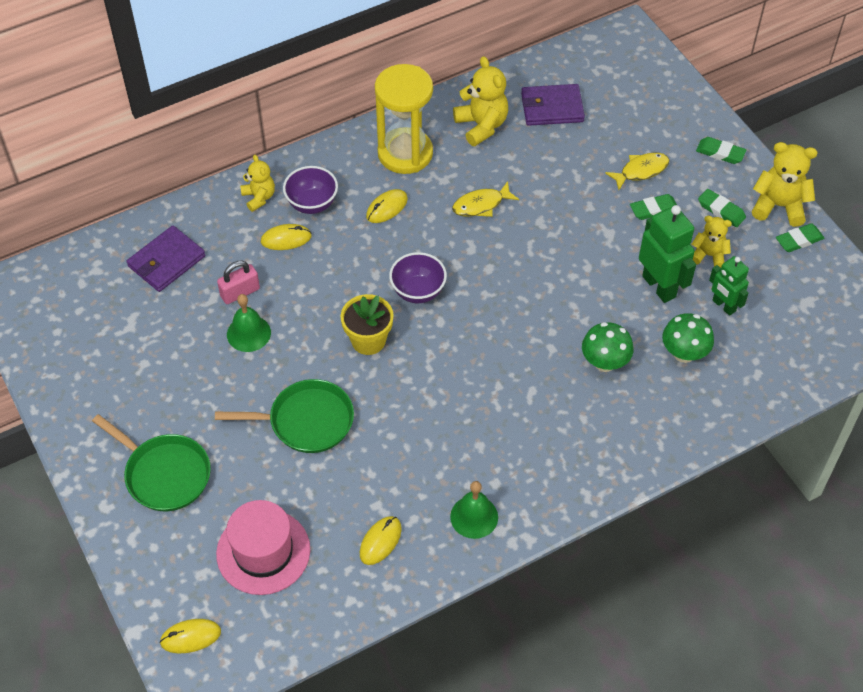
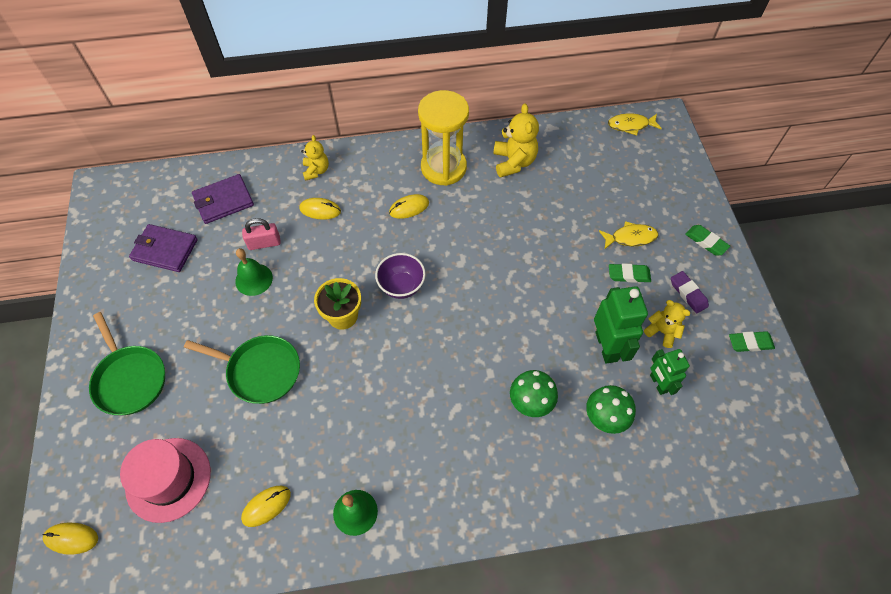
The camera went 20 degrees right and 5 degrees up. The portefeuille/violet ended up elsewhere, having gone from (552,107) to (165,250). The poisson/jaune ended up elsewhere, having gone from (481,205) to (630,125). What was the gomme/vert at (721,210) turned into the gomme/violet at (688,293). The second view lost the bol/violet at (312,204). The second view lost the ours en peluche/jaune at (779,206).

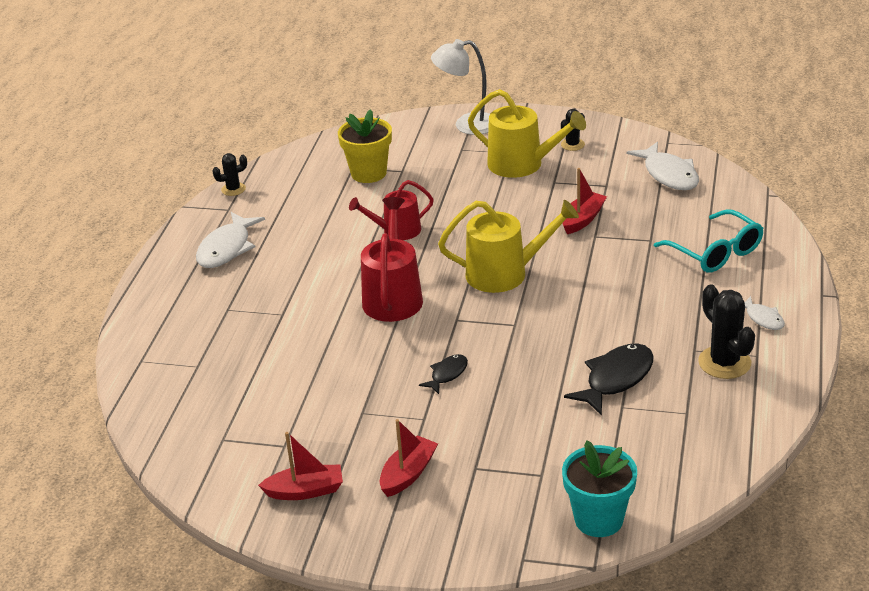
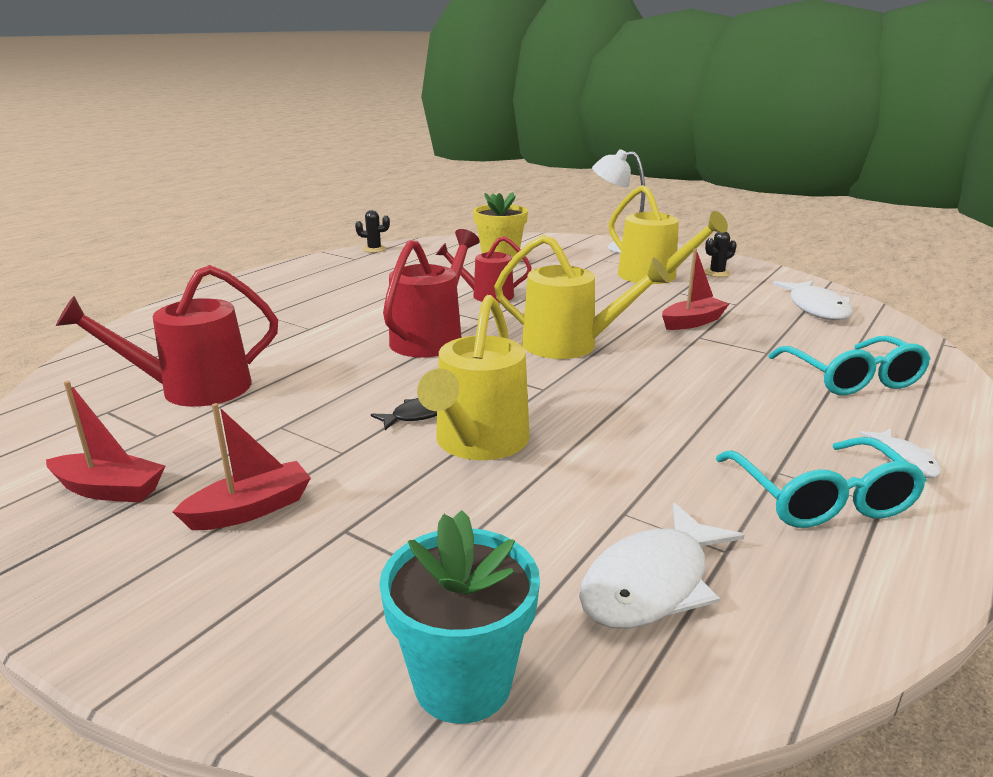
The camera went 20 degrees right and 10 degrees down. The second view gained the arrosoir/rouge at (195,389). The second view gained the arrosoir/jaune at (478,442). The poisson/blanc ended up elsewhere, having gone from (227,248) to (652,583). Where the cactus/noir stood at (724,363), the lunettes/turquoise came to stand at (821,499). The second view lost the poisson/noir at (616,379).

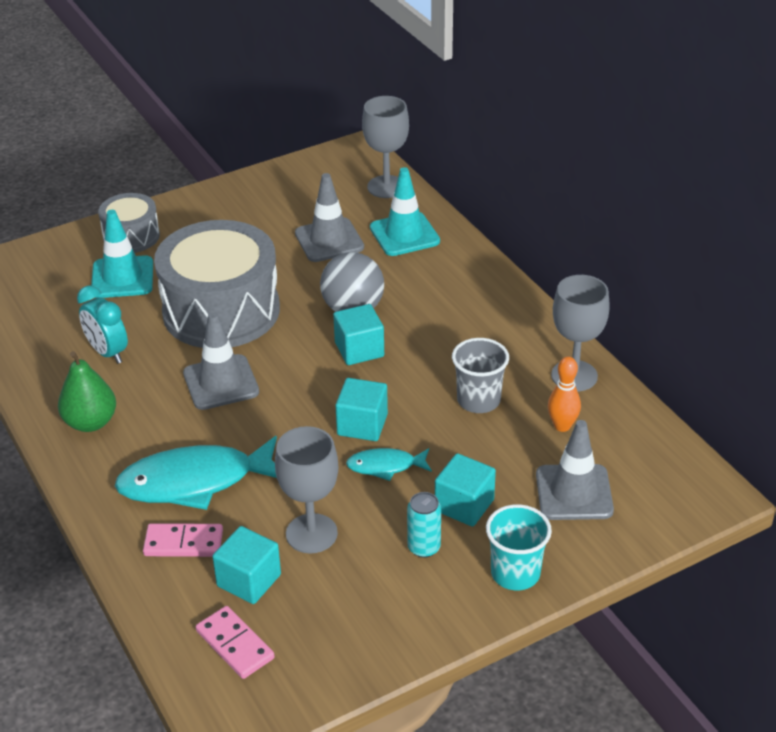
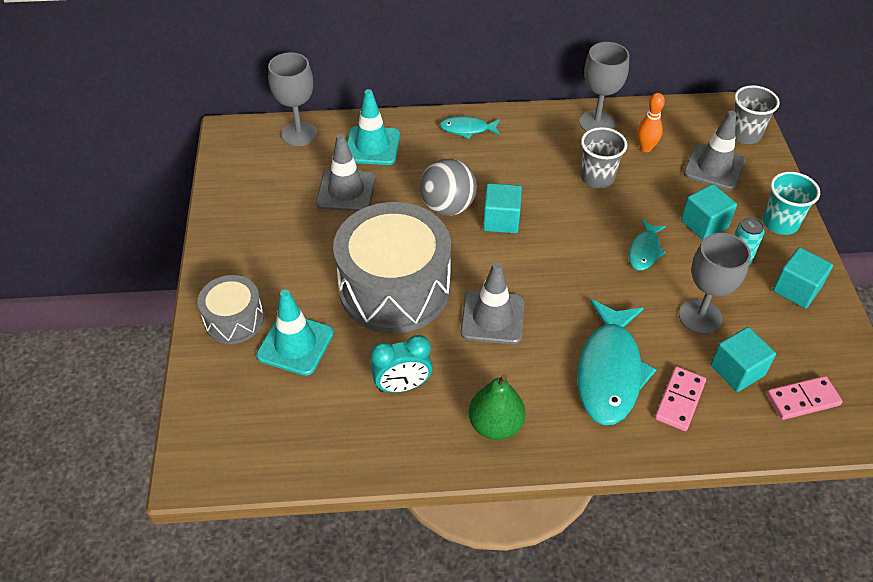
The camera went 65 degrees left and 10 degrees up. The second view gained the poisson/turquoise at (467,129). The second view gained the gobelet/gris at (744,134). The cube/turquoise ended up elsewhere, having gone from (362,425) to (796,289).

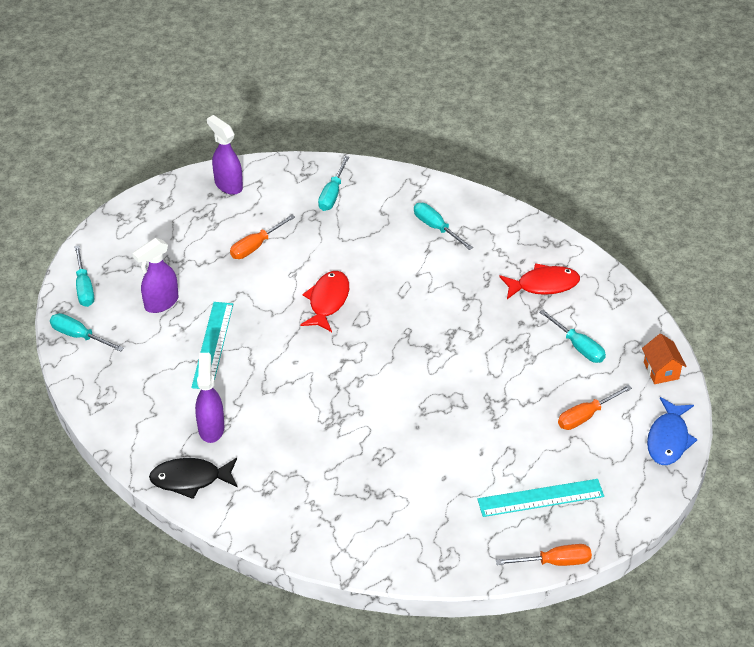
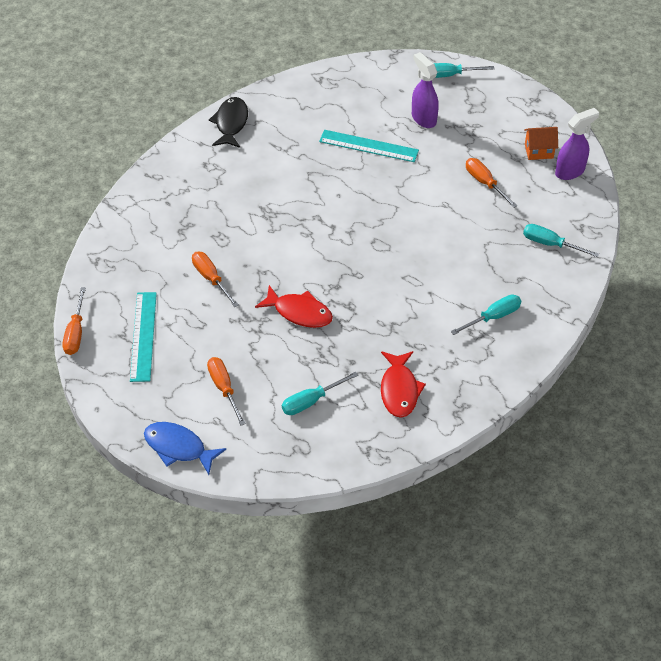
The camera went 100 degrees right and 5 degrees up. The second view gained the tournevis/orange at (211,278). The poisson/rouge ended up elsewhere, having gone from (327,301) to (299,312). The maison/orange ended up elsewhere, having gone from (661,371) to (538,151). The second view lost the tournevis/turquoise at (79,336). The second view lost the vaporisateur/violet at (211,428).

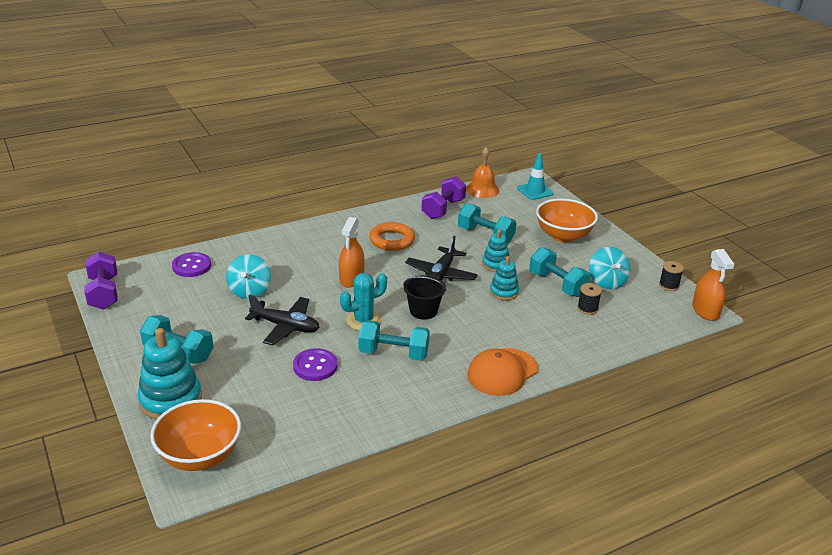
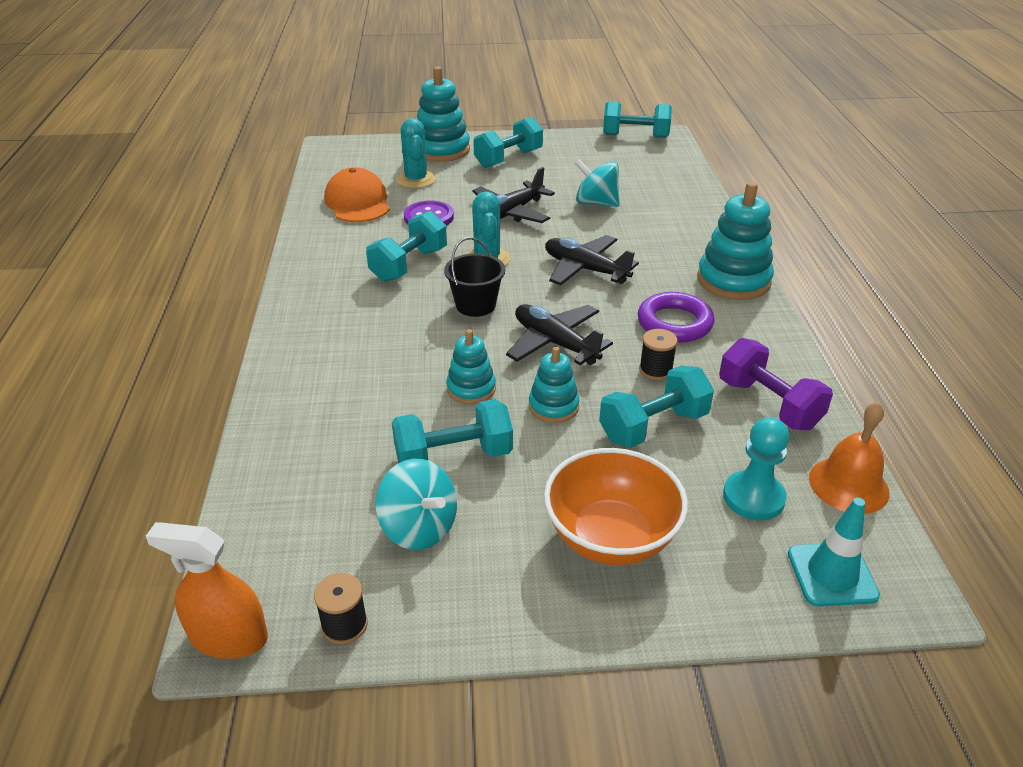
The camera went 115 degrees right and 5 degrees up. The casquette/orange ended up elsewhere, having gone from (502,372) to (358,202). The toupie/turquoise at (607,282) ended up facing another way, 150 degrees counterclockwise from before. The second view gained the cactus/turquoise at (416,180). Where the vaporisateur/orange stood at (351,278), the avion/noir came to stand at (585,269). What was the haltère/violet at (104,293) turned into the haltère/turquoise at (635,136). What was the anneau/orange at (392,240) turned into the anneau/violet at (674,323). The bobine/noir ended up elsewhere, having gone from (587,308) to (656,370). The second view gained the jouet à empiler/turquoise at (733,280). The second view gained the pion/turquoise at (753,497). The second view lost the bol/orange at (200,456). The second view lost the bouton/violet at (191,266).

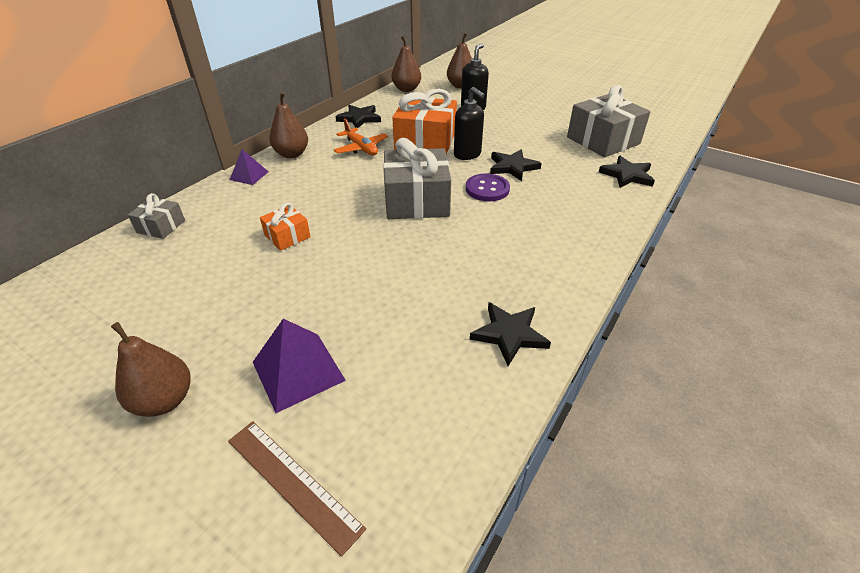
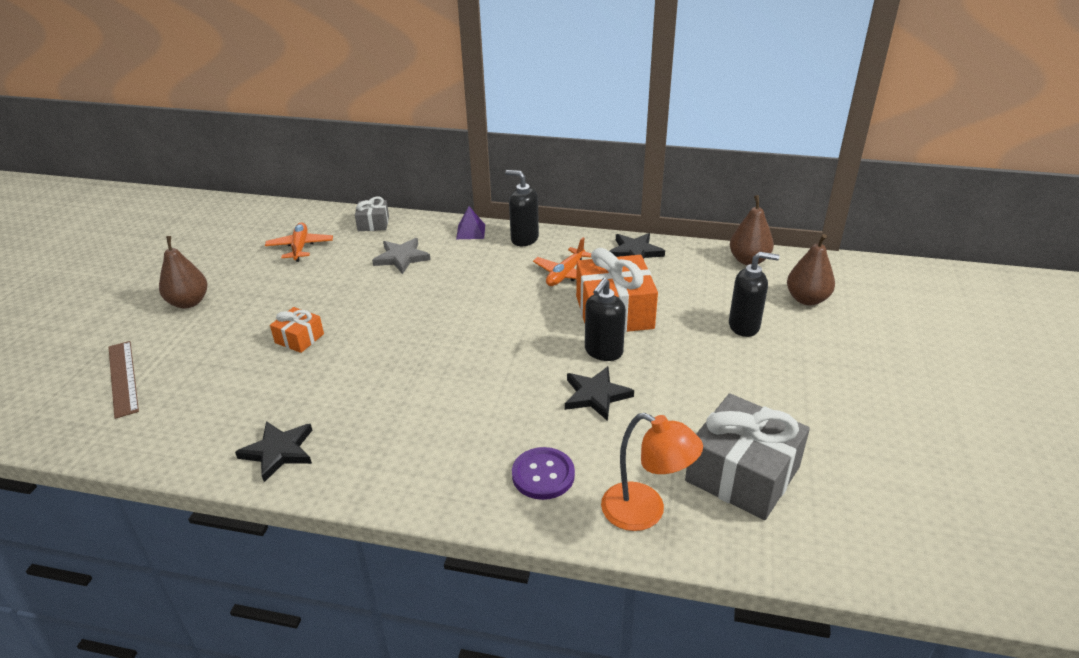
The camera went 70 degrees right and 5 degrees down. The règle/marron at (292,482) ended up facing another way, 45 degrees counterclockwise from before. The second view gained the avion/orange at (300,247). The cadeau/orange ended up elsewhere, having gone from (287,236) to (299,338). The second view gained the étoile/gris at (401,258). Where the poire/marron stood at (292,154), the distributeur de savon/noir came to stand at (524,239). The bouton/violet ended up elsewhere, having gone from (487,189) to (543,475). Where the étoile/noir stood at (627,175), the lampe/orange came to stand at (645,512). The second view lost the pyramide/violet at (298,371). The second view lost the cadeau/gris at (416,201).

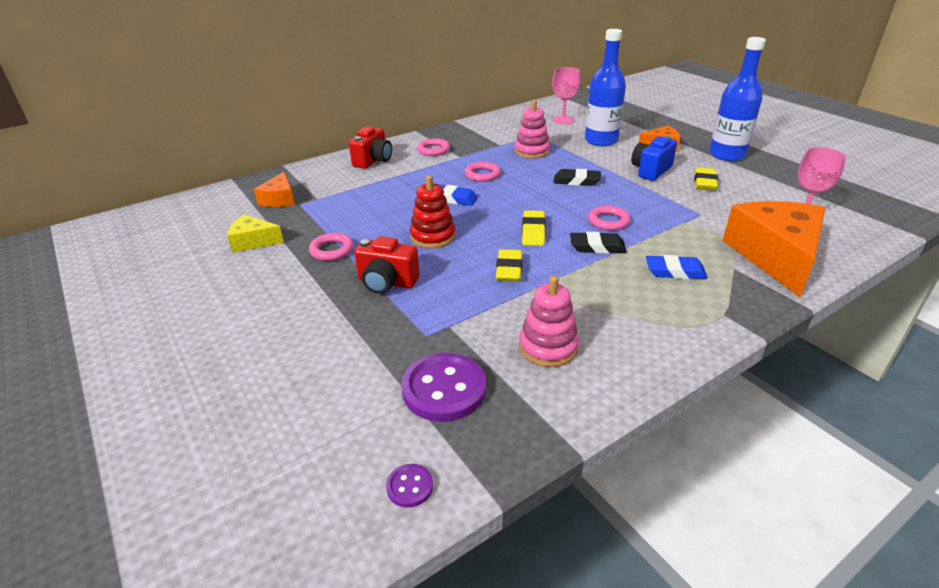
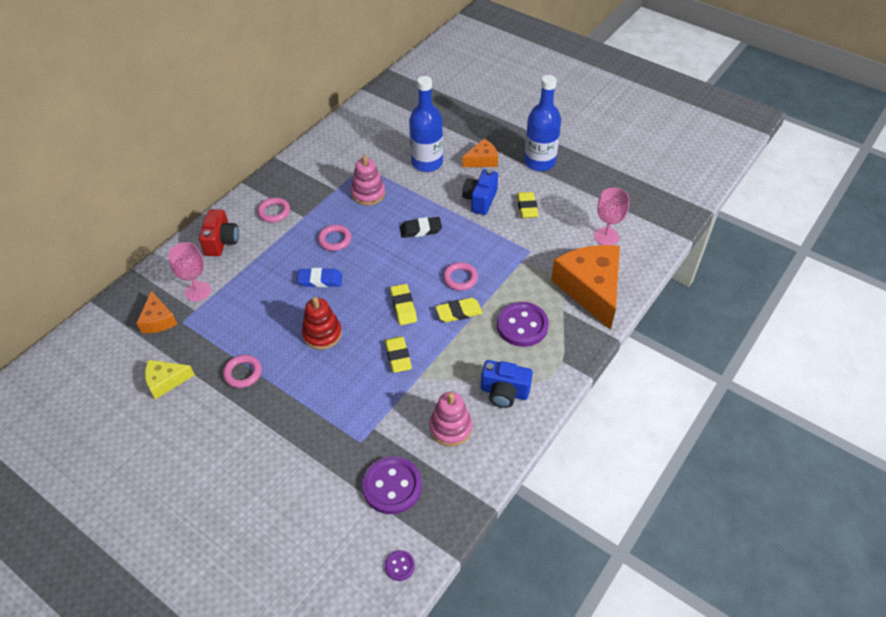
The camera went 20 degrees left and 15 degrees up. The verre à pied/rose ended up elsewhere, having gone from (563,120) to (198,291). What was the gomme/noir at (597,247) turned into the gomme/jaune at (459,312). The second view gained the appareil photo/bleu at (504,392). Where the gomme/bleu stood at (675,272), the bouton/violet came to stand at (522,325). The second view lost the appareil photo/rouge at (387,283).

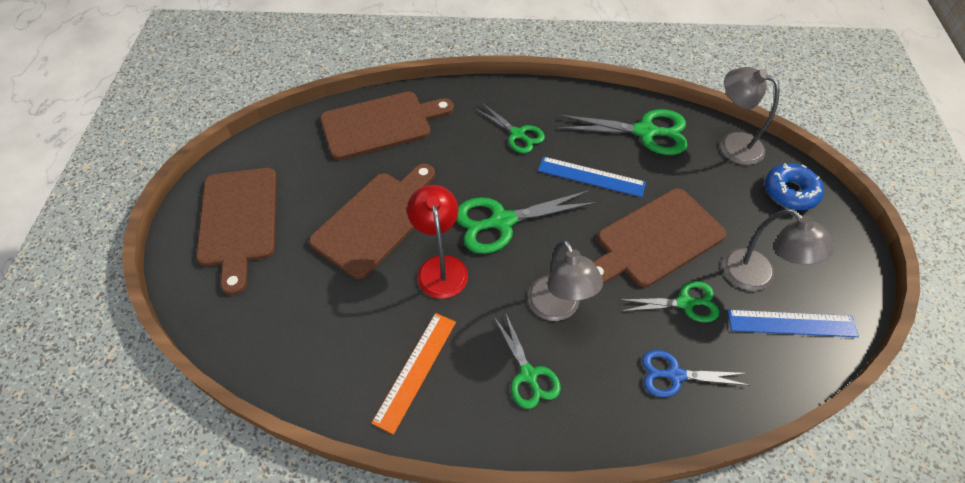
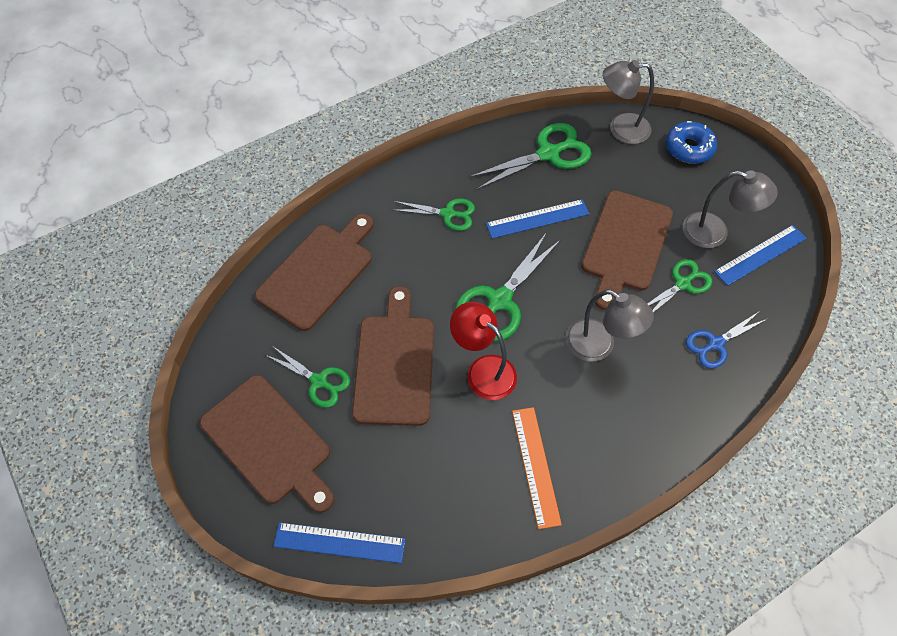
The camera went 35 degrees left and 5 degrees up. The ciseaux/vert ended up elsewhere, having gone from (528,375) to (319,381). The second view gained the règle/bleu at (339,542).

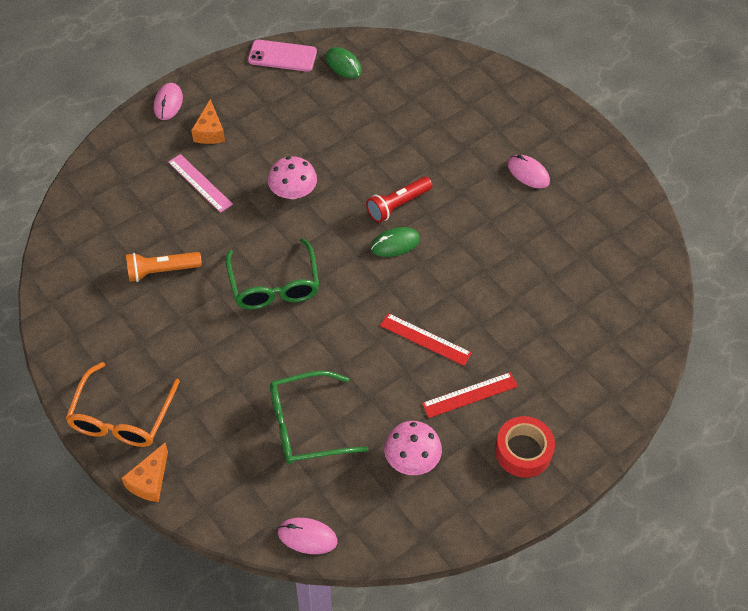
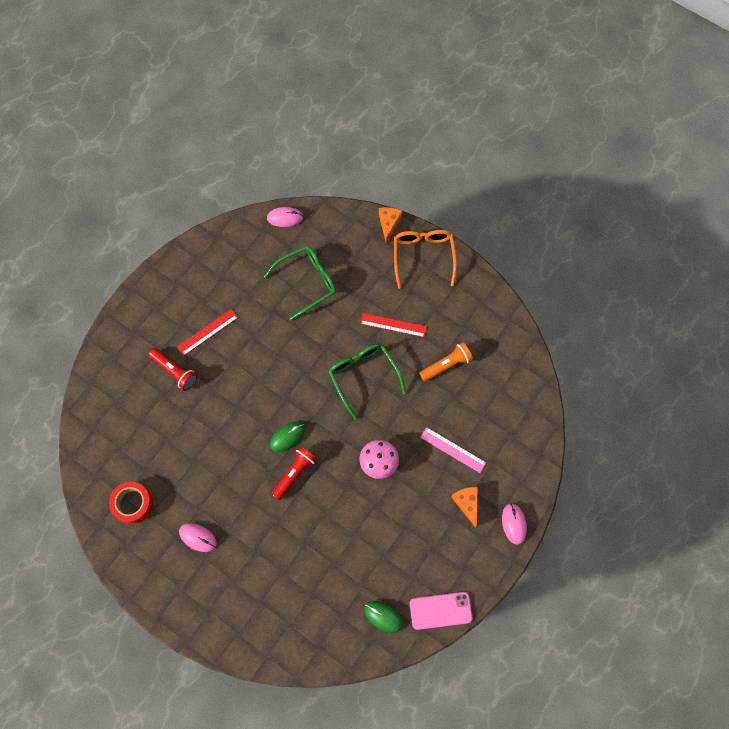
The camera went 165 degrees right and 15 degrees up. The ruban adhésif/rouge ended up elsewhere, having gone from (523,451) to (133,504). The second view gained the lampe de poche/rouge at (175,371). The règle/rouge ended up elsewhere, having gone from (425,339) to (393,325). The second view lost the champignon/rose at (412,459).

